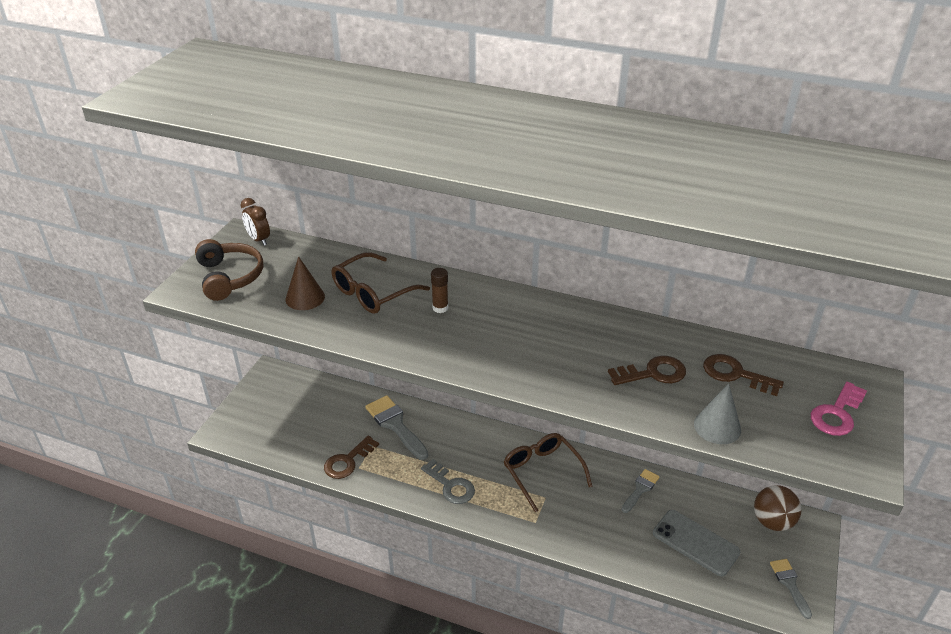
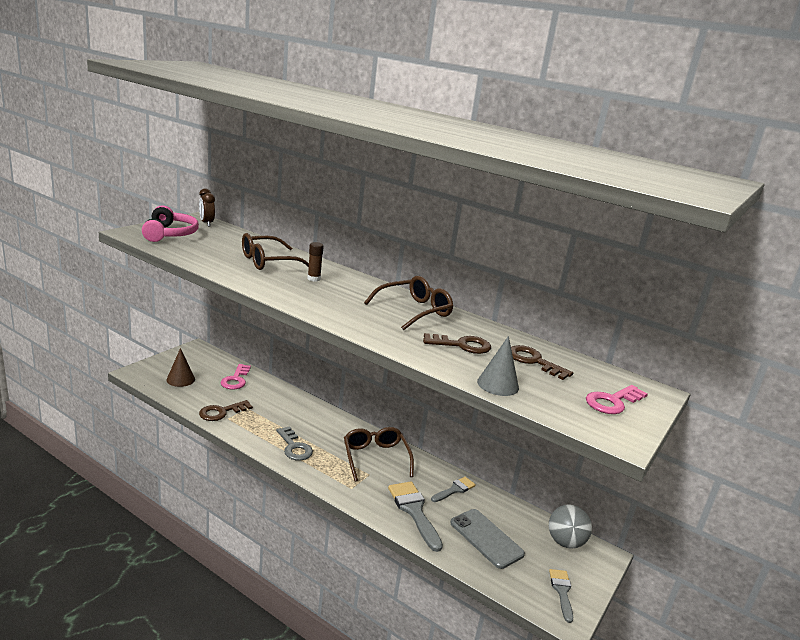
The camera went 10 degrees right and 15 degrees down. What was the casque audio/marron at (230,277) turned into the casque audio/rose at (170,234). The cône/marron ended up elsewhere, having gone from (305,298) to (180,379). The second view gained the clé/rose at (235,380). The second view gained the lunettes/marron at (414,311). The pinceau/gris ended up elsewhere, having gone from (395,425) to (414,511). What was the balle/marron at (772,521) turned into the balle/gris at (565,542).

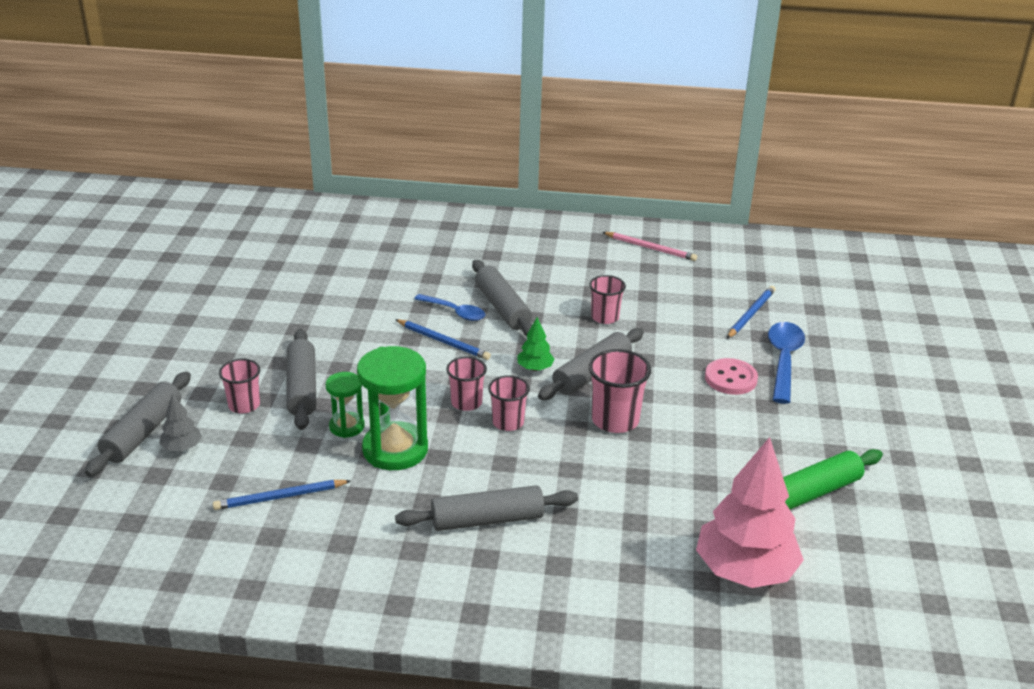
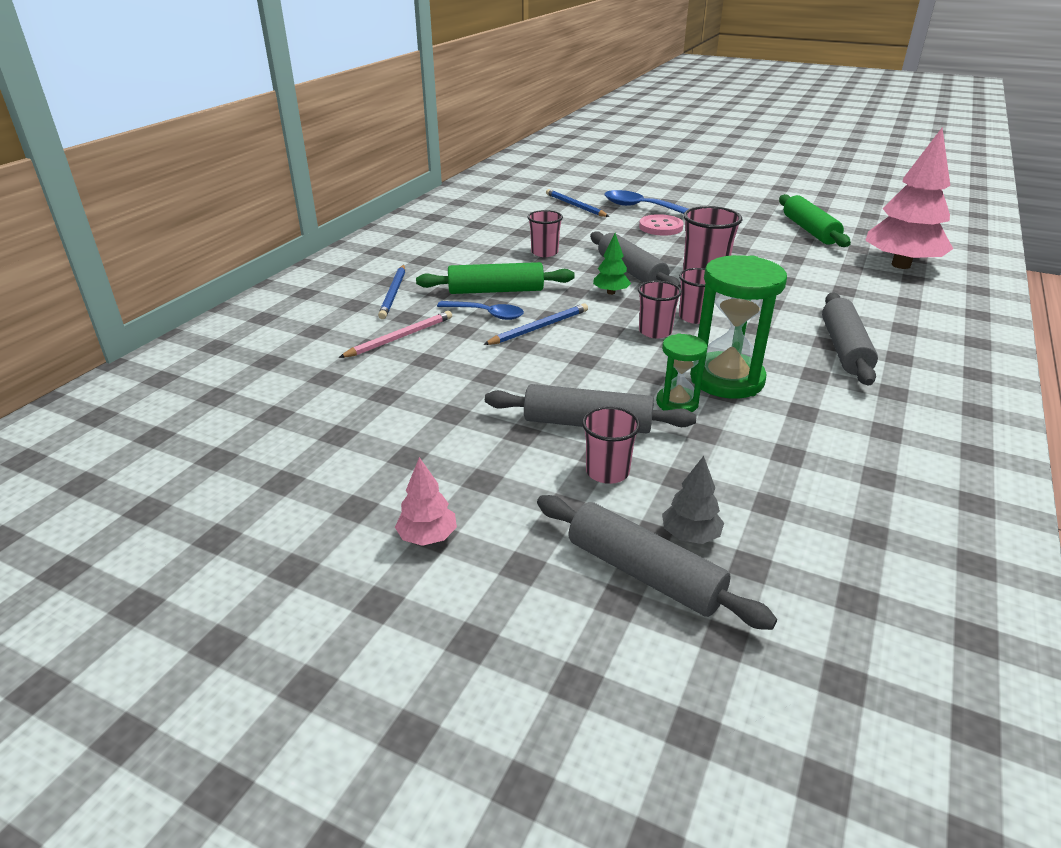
The camera went 70 degrees left and 0 degrees up. The crayon/rose ended up elsewhere, having gone from (650,248) to (400,337). The crayon/bleu ended up elsewhere, having gone from (280,497) to (393,294). The second view gained the arbre/rose at (427,537). What was the rouleau à pâtisserie/gris at (502,307) turned into the rouleau à pâtisserie/vert at (496,291). The cuillère/bleu at (455,312) ended up facing another way, 60 degrees clockwise from before.

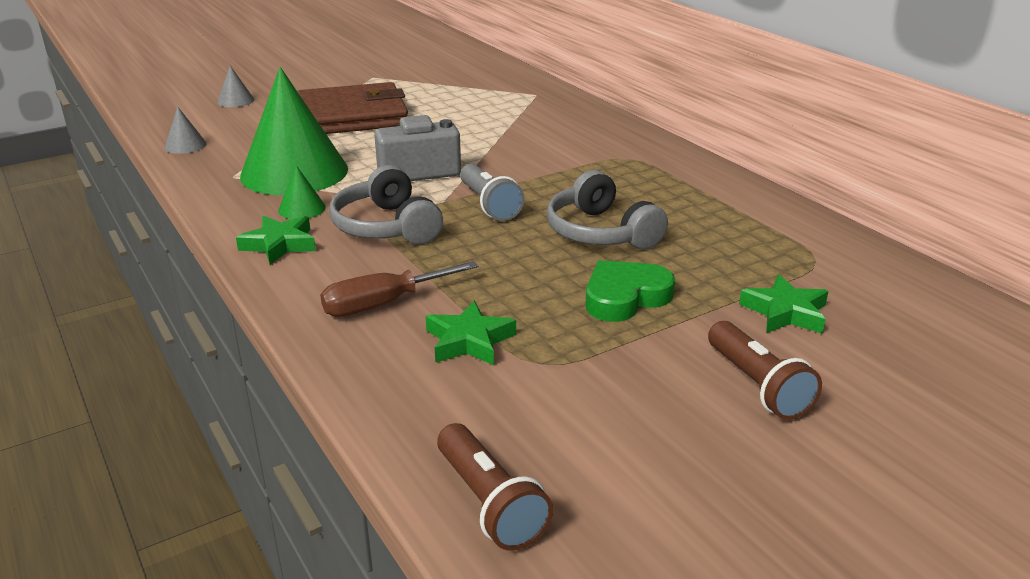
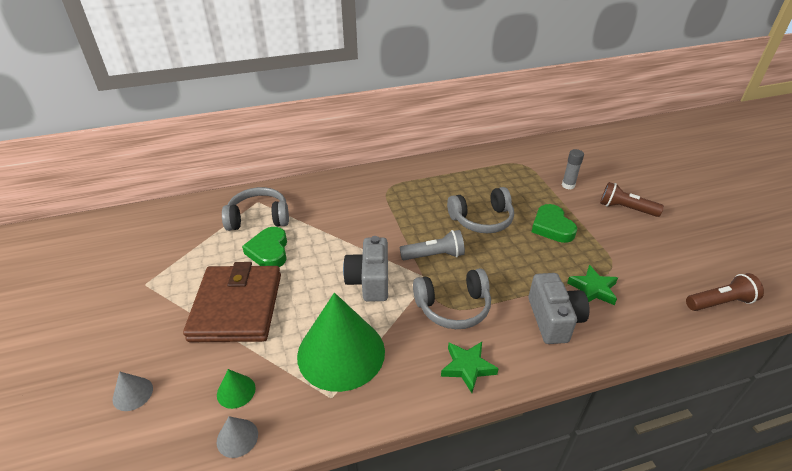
The camera went 75 degrees left and 10 degrees up. The cône/vert ended up elsewhere, having gone from (302,209) to (236,391). The second view gained the casque audio/gris at (259,218). The second view gained the cœur/vert at (269,251). Where the tournevis/marron stood at (383,304), the appareil photo/gris came to stand at (554,319). Where the étoile/vert stood at (785,312), the bâton de colle/gris came to stand at (568,185). The lampe de poche/marron at (757,386) ended up facing another way, 150 degrees counterclockwise from before.

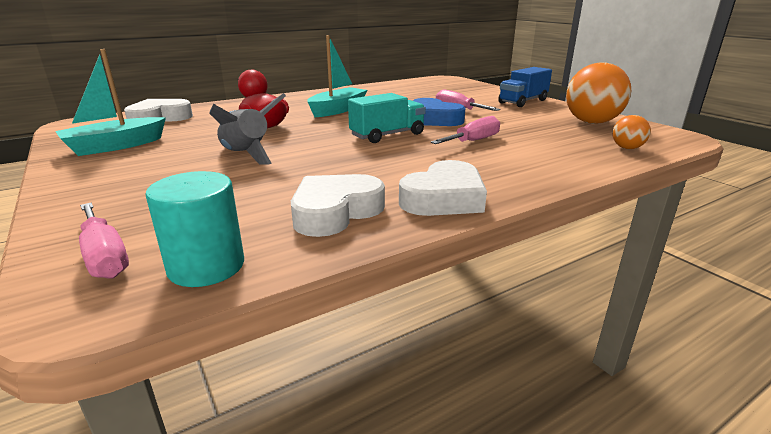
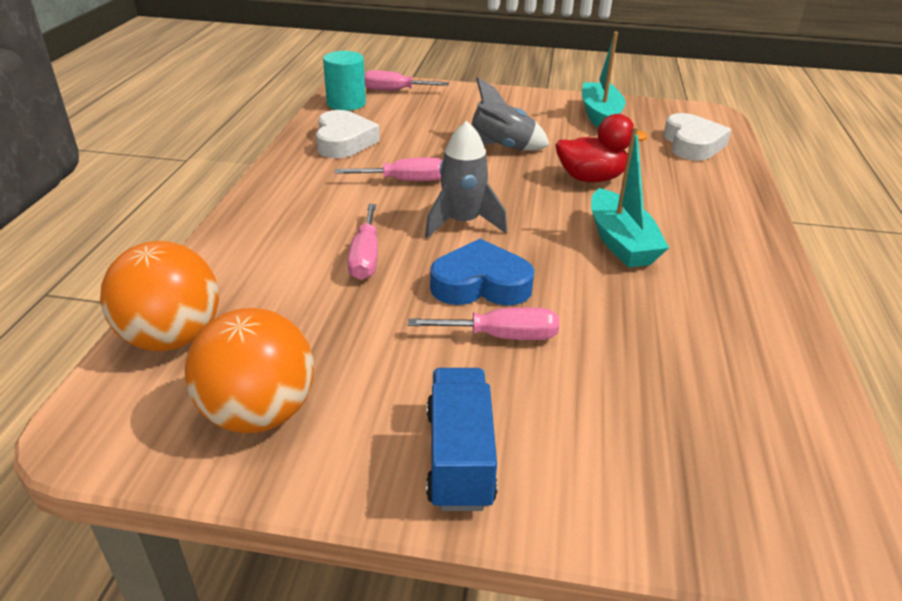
The camera went 130 degrees right and 10 degrees up. The size of the balle/orange at (627,148) changed by a factor of 2.05. The second view gained the tournevis/rose at (405,181). Where the camion/turquoise stood at (387,135), the fusée/gris came to stand at (462,223). The second view lost the cœur/blanc at (444,198).

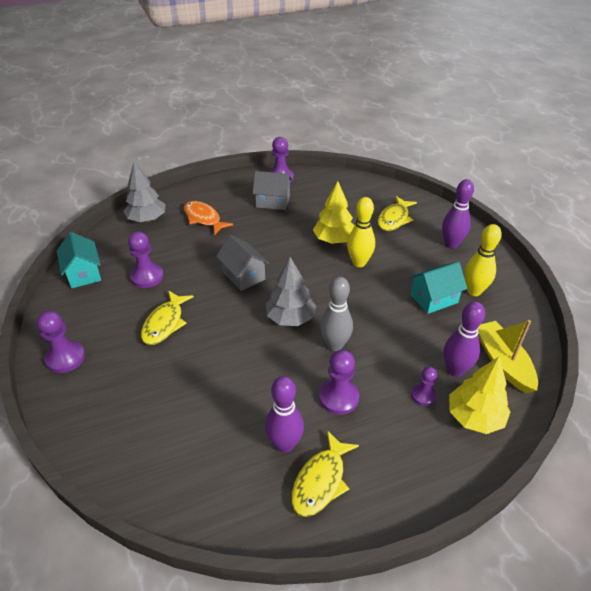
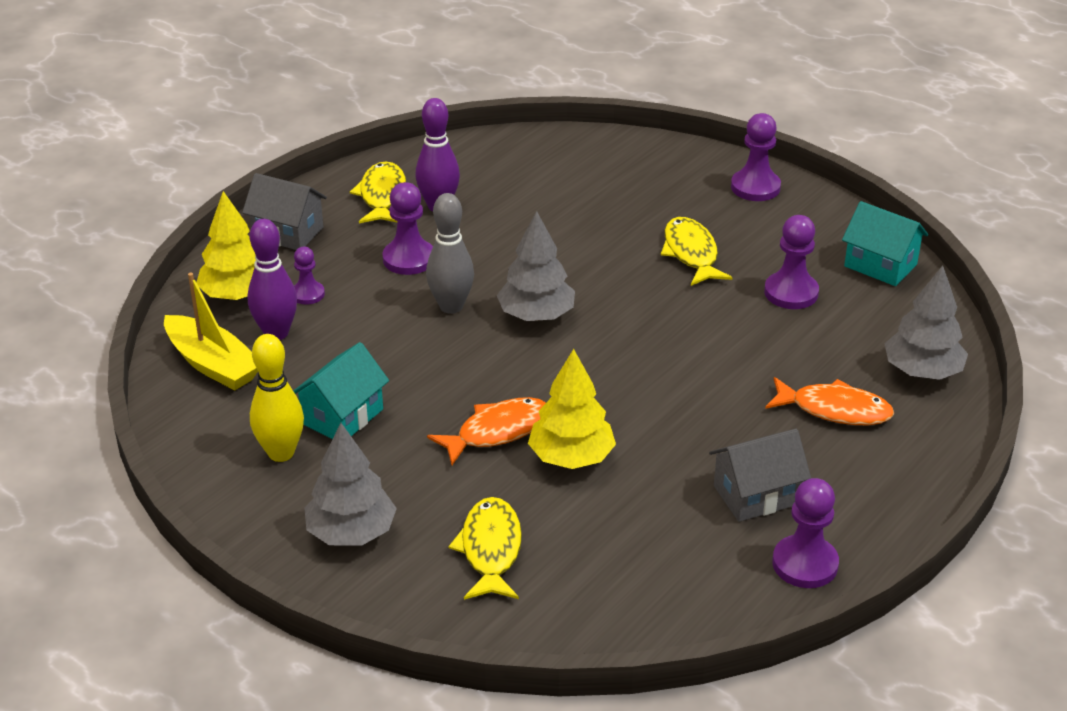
The camera went 150 degrees right and 5 degrees down. The maison/gris ended up elsewhere, having gone from (243,275) to (288,233). Where the quille/violet stood at (451,244), the arbre/gris came to stand at (351,532). Where the quille/jaune stood at (359,263), the poisson/orange came to stand at (497,431).

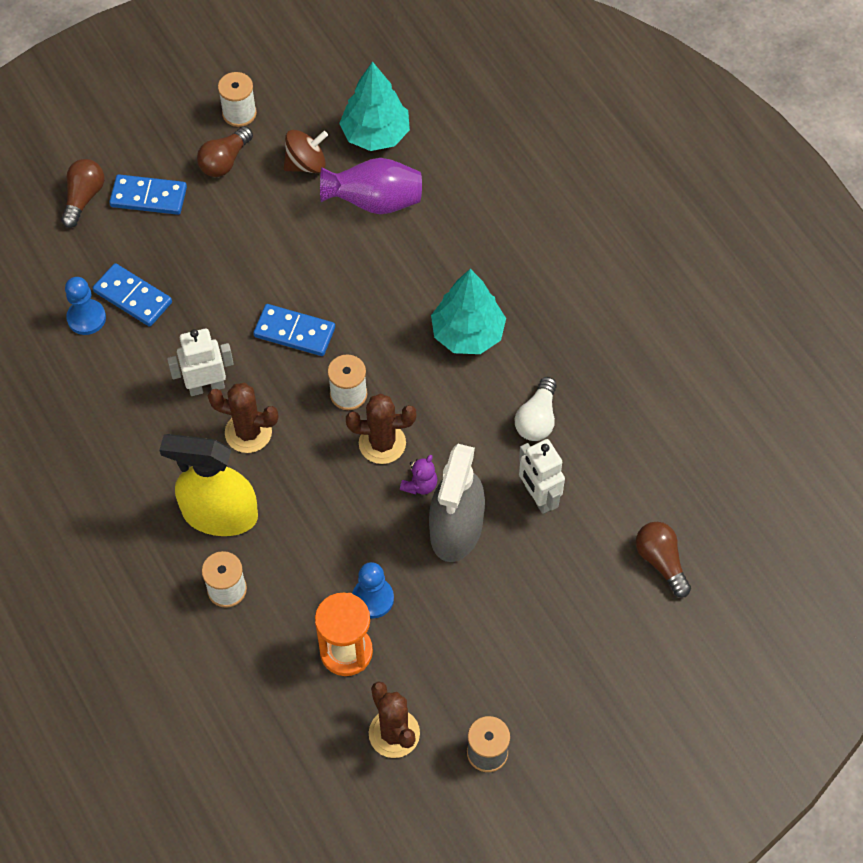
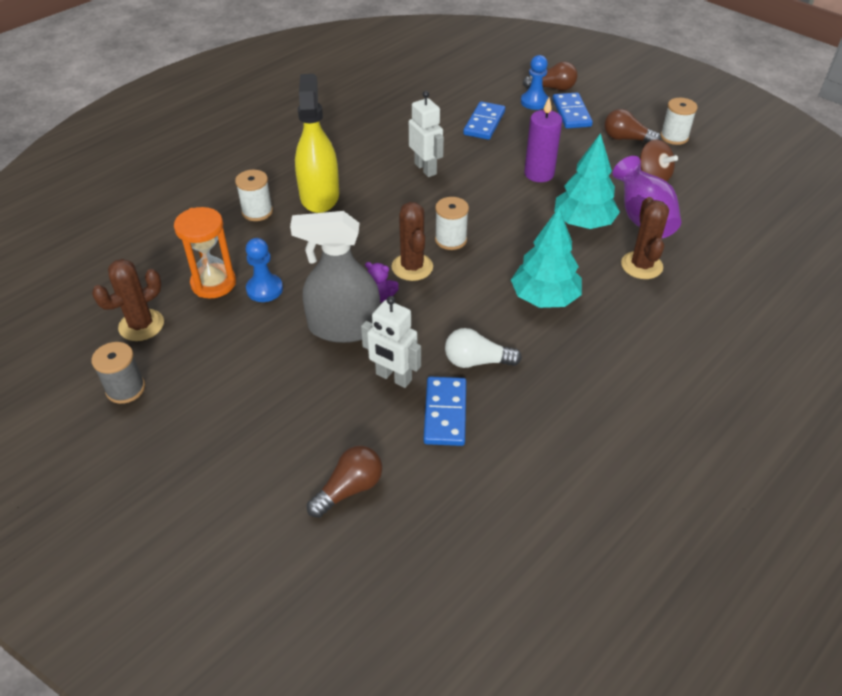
The camera went 75 degrees right and 15 degrees down. The robot/blanc at (538,497) ended up facing another way, 105 degrees counterclockwise from before. The domino/bleu ended up elsewhere, having gone from (294,332) to (445,413). The pion/bleu ended up elsewhere, having gone from (86,318) to (534,102). The second view gained the bougie/violet at (539,174). The arbre/turquoise ended up elsewhere, having gone from (375,134) to (583,223). The cactus/marron ended up elsewhere, having gone from (248,432) to (641,265).

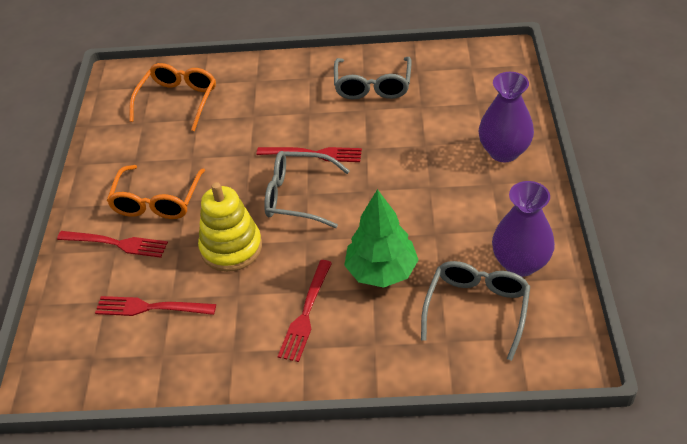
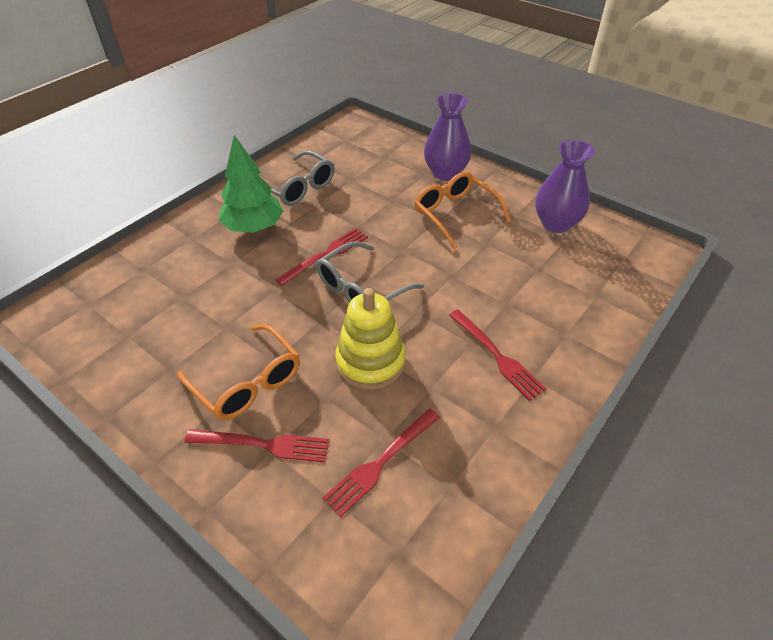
The camera went 55 degrees left and 0 degrees up. The fourchette/rouge at (117,243) ended up facing another way, 45 degrees clockwise from before. The arbre/vert ended up elsewhere, having gone from (381,271) to (254,227). The lunettes/orange ended up elsewhere, having gone from (178,101) to (455,214). The second view lost the lunettes/gris at (477,309).

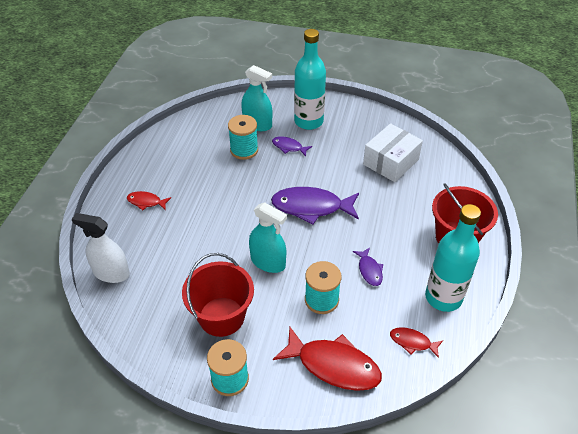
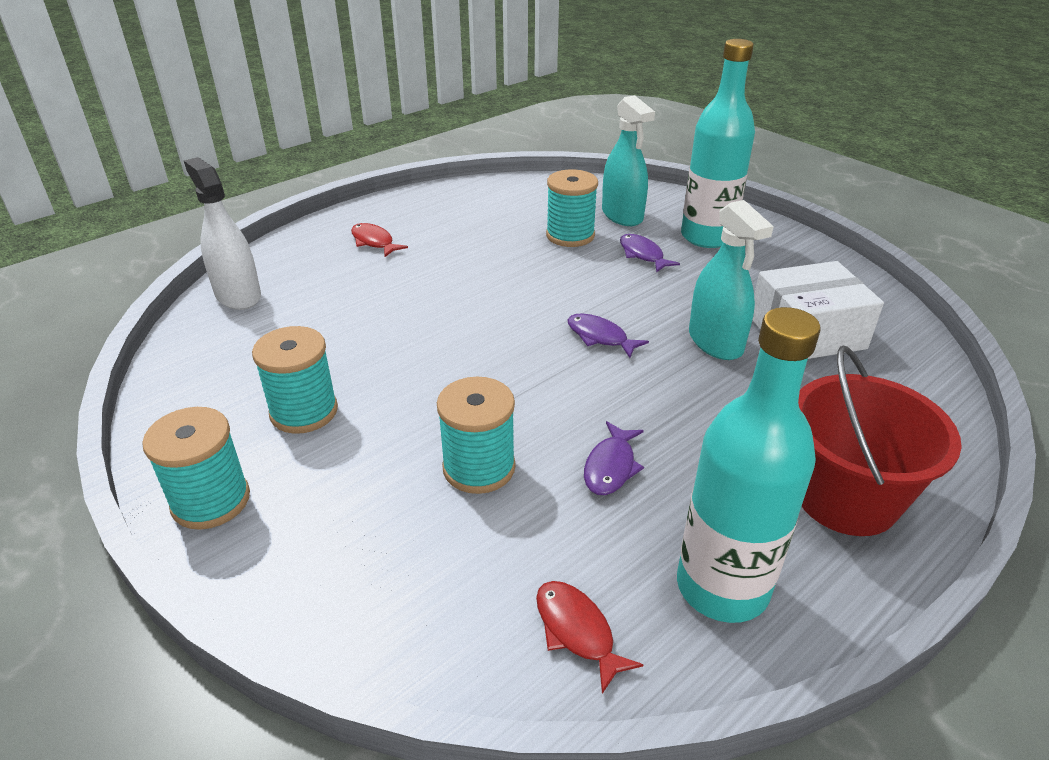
The camera went 35 degrees right and 10 degrees down. Where the seau/rouge stood at (221,316), the bobine/turquoise came to stand at (304,412). The size of the poisson/violet at (311,207) changed by a factor of 0.50. The vaporisateur/turquoise ended up elsewhere, having gone from (268,262) to (715,342). The second view lost the poisson/rouge at (333,365).

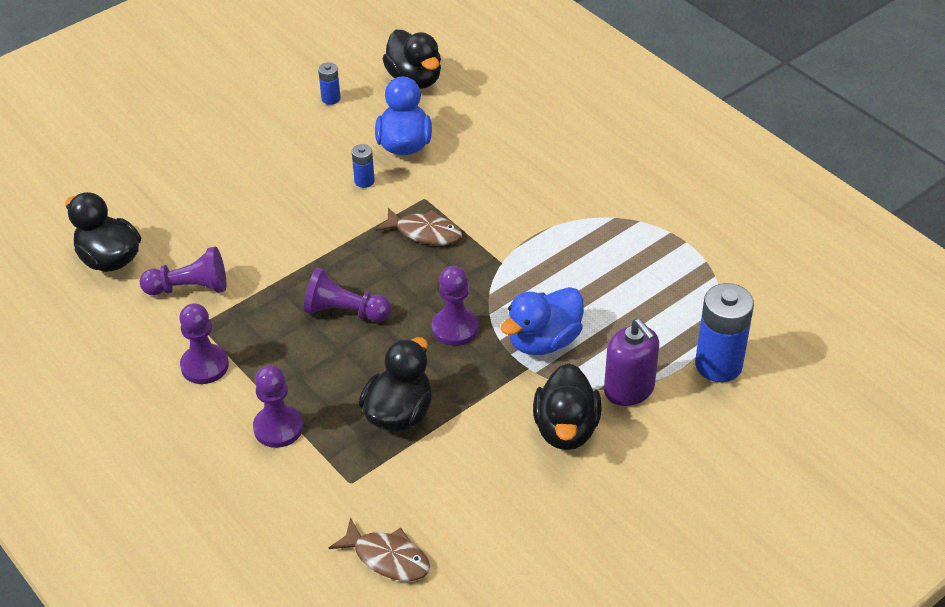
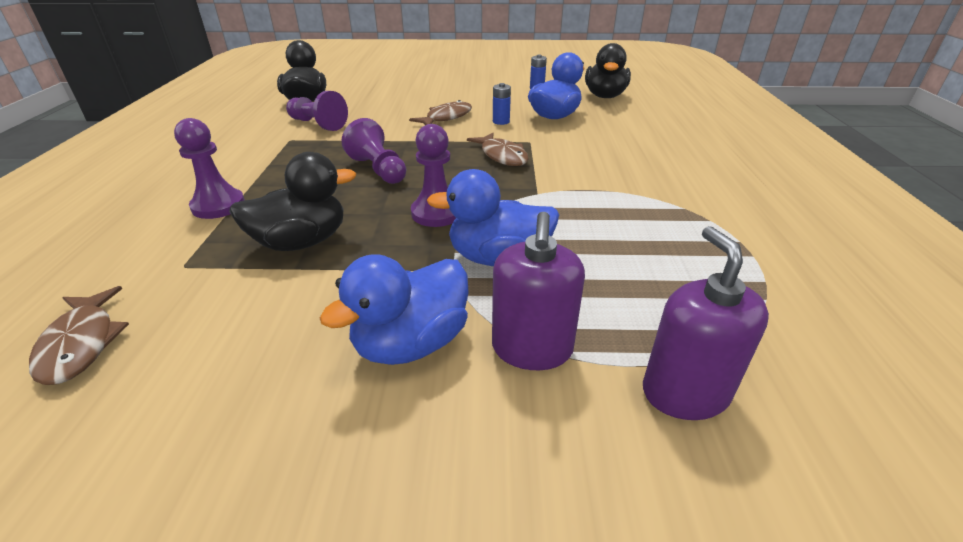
The camera went 40 degrees right and 10 degrees down. What was the canard/noir at (566,429) turned into the canard/bleu at (411,343). The second view gained the poisson/marron at (446,118). Where the pile/bleu stood at (718,365), the distributeur de savon/violet came to stand at (685,392). The second view lost the pion/violet at (204,365).

